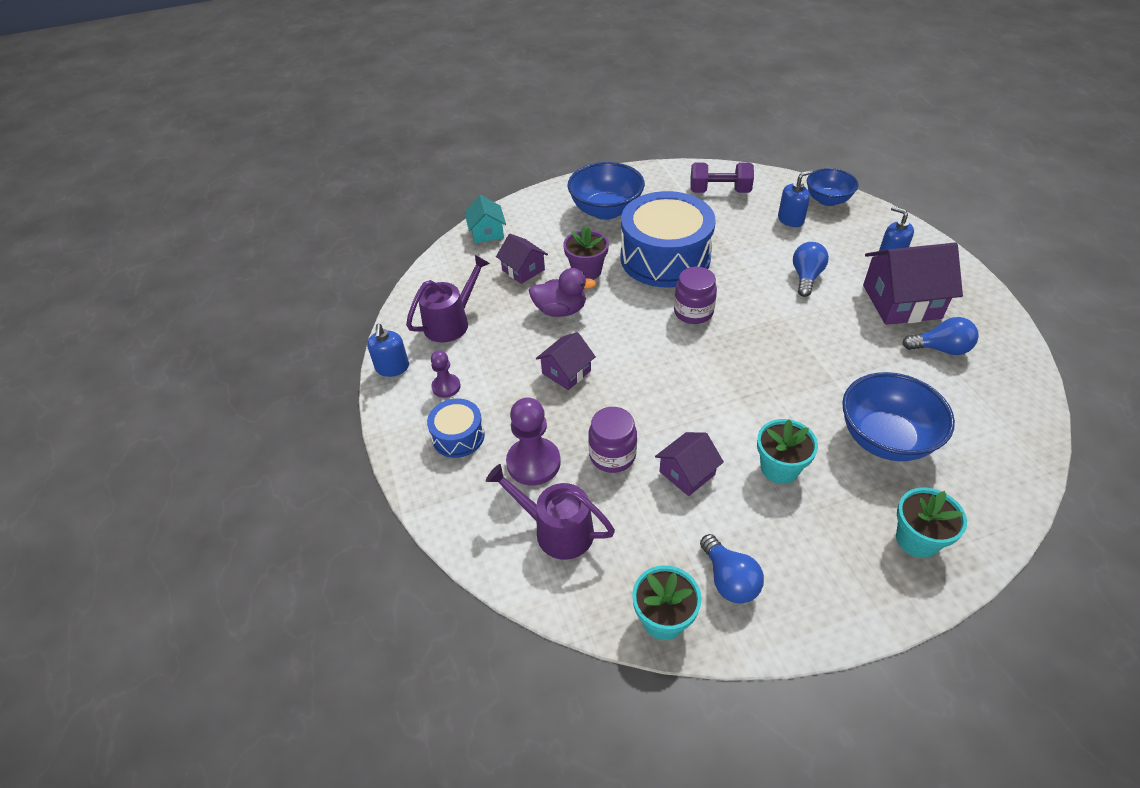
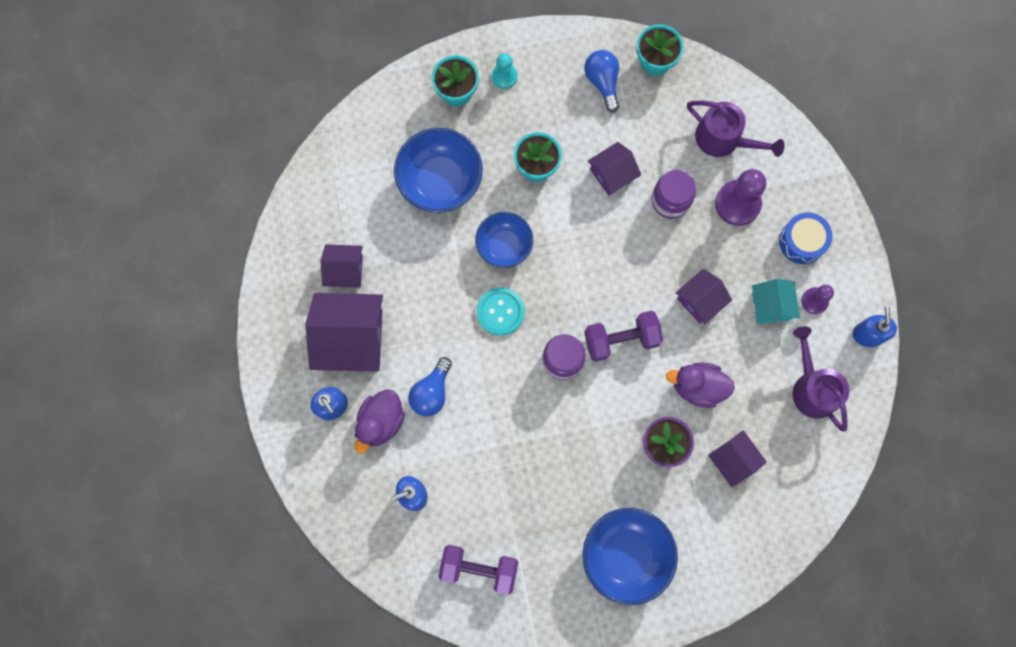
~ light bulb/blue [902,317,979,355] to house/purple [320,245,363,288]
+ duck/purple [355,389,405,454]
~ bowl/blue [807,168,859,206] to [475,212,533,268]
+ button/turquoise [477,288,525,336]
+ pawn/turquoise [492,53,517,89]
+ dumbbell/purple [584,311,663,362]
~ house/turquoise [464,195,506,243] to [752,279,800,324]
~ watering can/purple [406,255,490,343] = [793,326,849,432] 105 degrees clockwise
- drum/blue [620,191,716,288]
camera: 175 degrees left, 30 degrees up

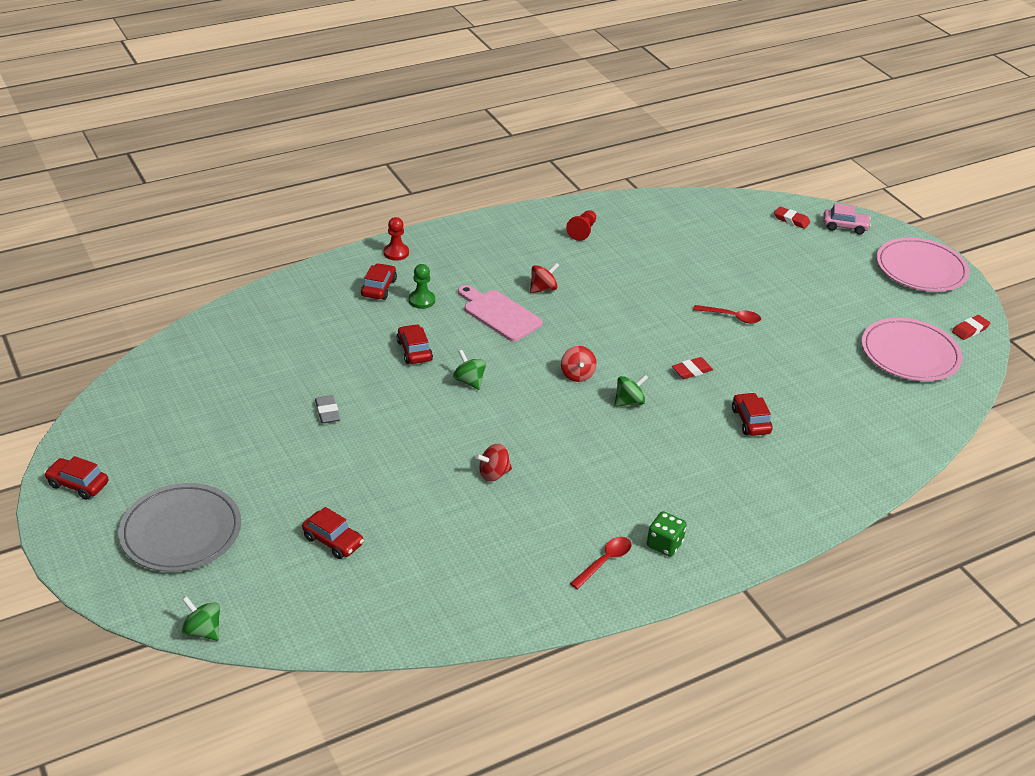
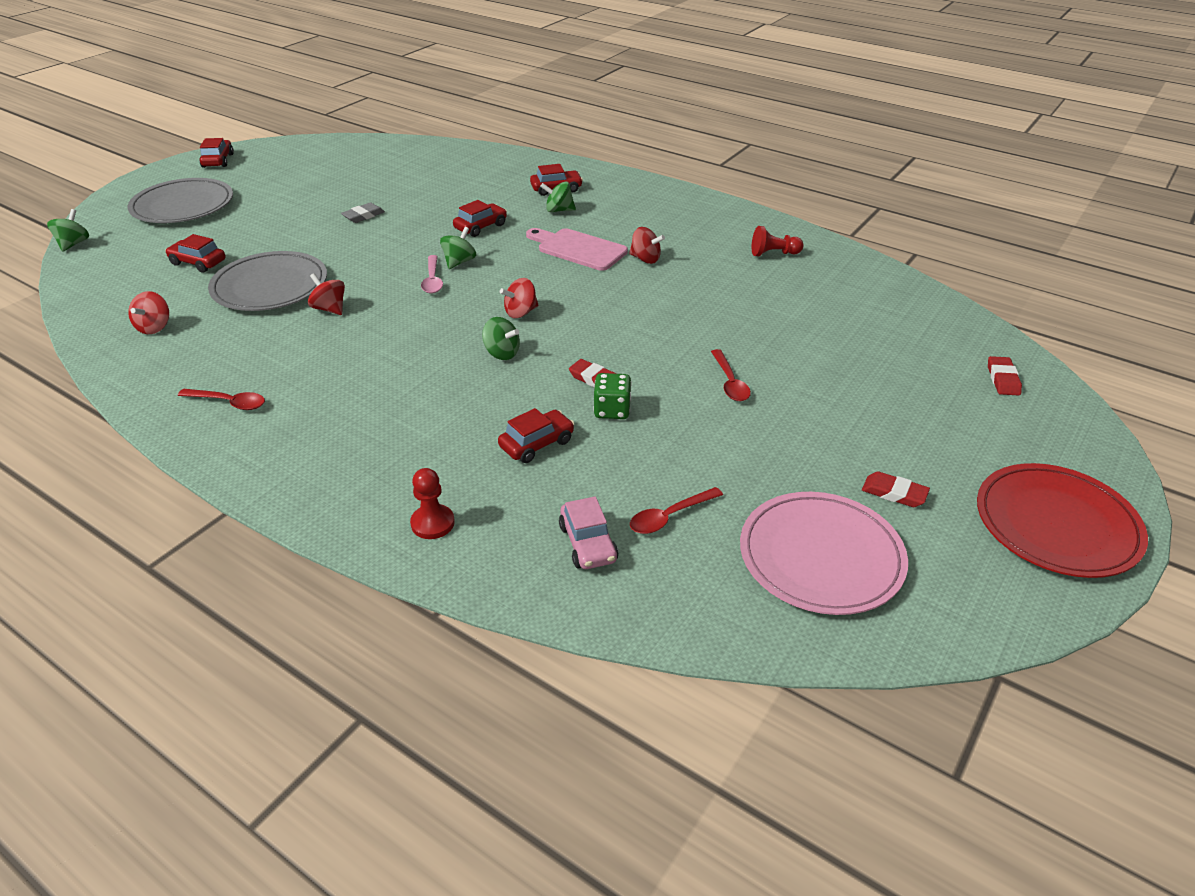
+ spinning top/red [128,291,169,334]
~ car/red [302,507,364,559] = [165,234,226,273] 105 degrees clockwise
+ plate/grey [208,251,327,311]
~ pawn/red [384,217,409,261] to [410,468,455,539]
+ spoon/pink [421,255,443,293]
~ cutting board/pink [458,285,543,341] = [526,228,628,271] 75 degrees counterclockwise
~ pawn/green [409,264,435,309] to spinning top/green [540,182,576,212]
~ car/pink [823,203,871,235] to [559,496,618,569]
~ dice/green [647,511,687,557] to [593,373,632,419]
+ spoon/red [630,487,723,534]
~ eraser/red [952,315,990,340] to [862,471,930,507]
~ plate/pink [876,238,969,292] to plate/red [977,463,1148,578]
camera: 65 degrees right, 0 degrees up

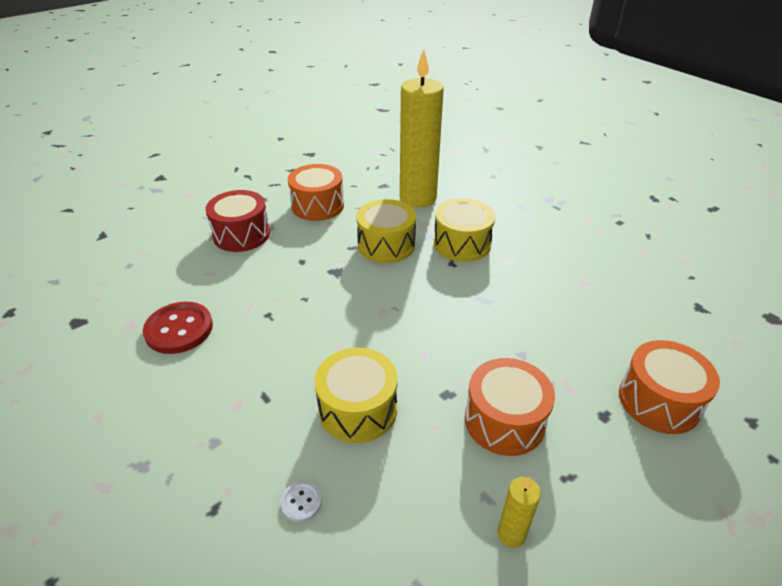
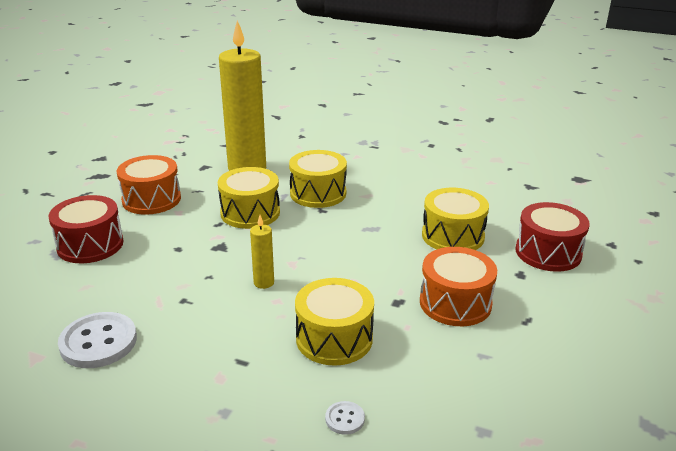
~ button/red [143,302,213,354] to button/white [58,312,137,368]
~ candle/yellow [498,477,541,548] to [250,215,274,289]
+ drum/yellow [422,188,489,250]
~ drum/orange [619,340,720,434] to drum/red [515,202,590,272]
camera: 30 degrees left, 10 degrees down

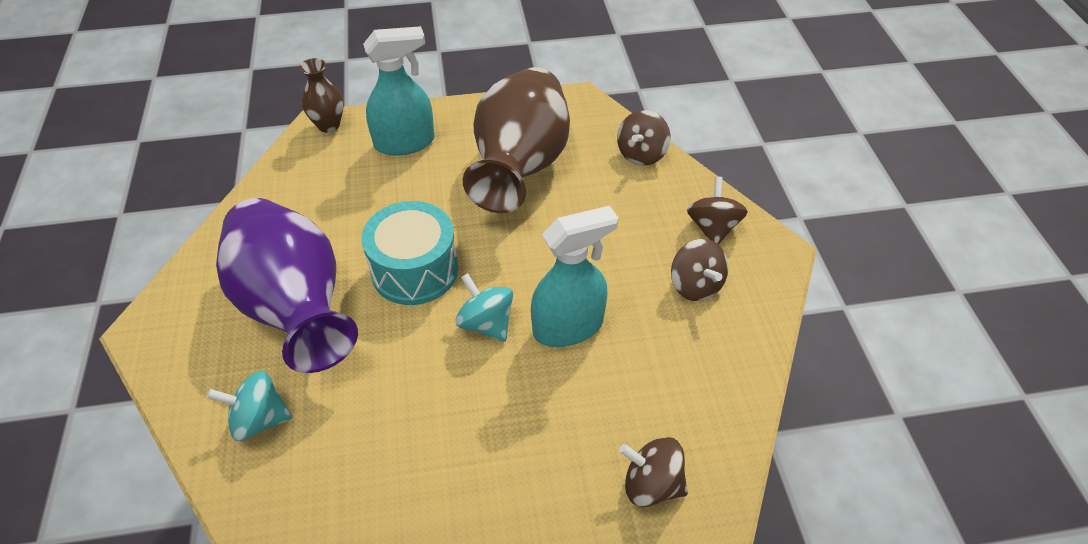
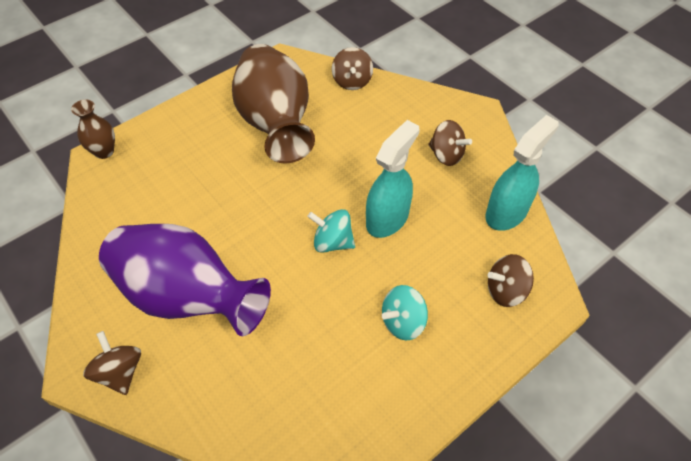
~ spinning top/brown [687,177,748,245] to [83,331,141,395]
~ spinning top/turquoise [207,370,293,441] to [382,285,428,341]
~ spray bottle/turquoise [363,26,435,156] to [485,115,559,231]
- drum/turquoise [362,201,459,305]
camera: 30 degrees left, 5 degrees up

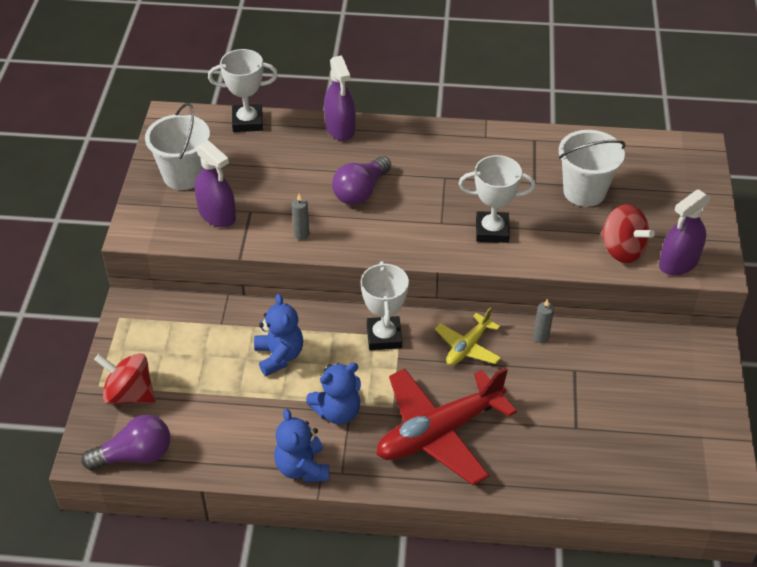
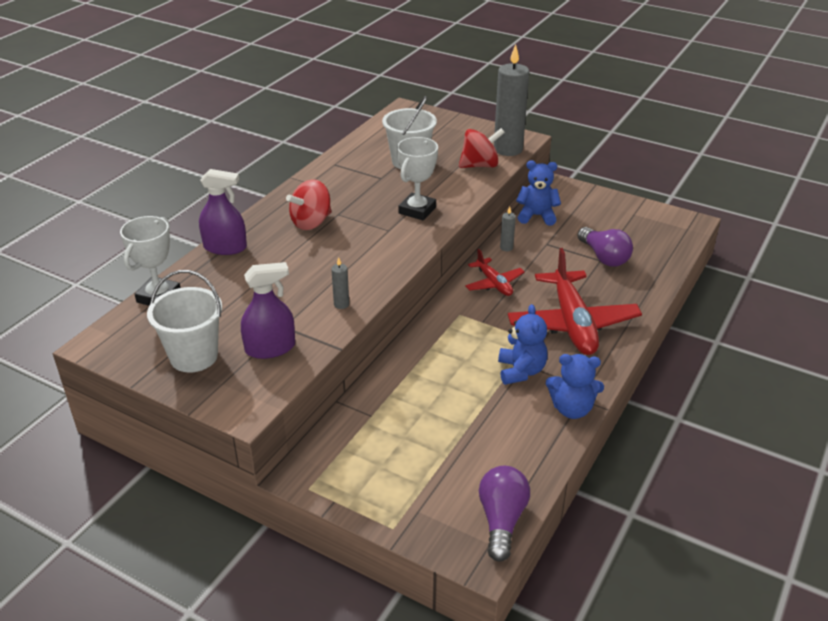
~ spinning top/red [94,353,156,404] to [286,179,332,230]
~ plane/yellow [435,308,501,366] to plane/red [465,249,525,296]
~ spray bottle/purple [659,189,711,276] to candle/grey [494,44,529,156]
~ teddy bear/blue [254,294,303,376] to [516,161,561,226]
~ light bulb/purple [332,156,391,205] to [577,227,633,267]
- trophy/white [361,261,409,350]
camera: 65 degrees left, 10 degrees down

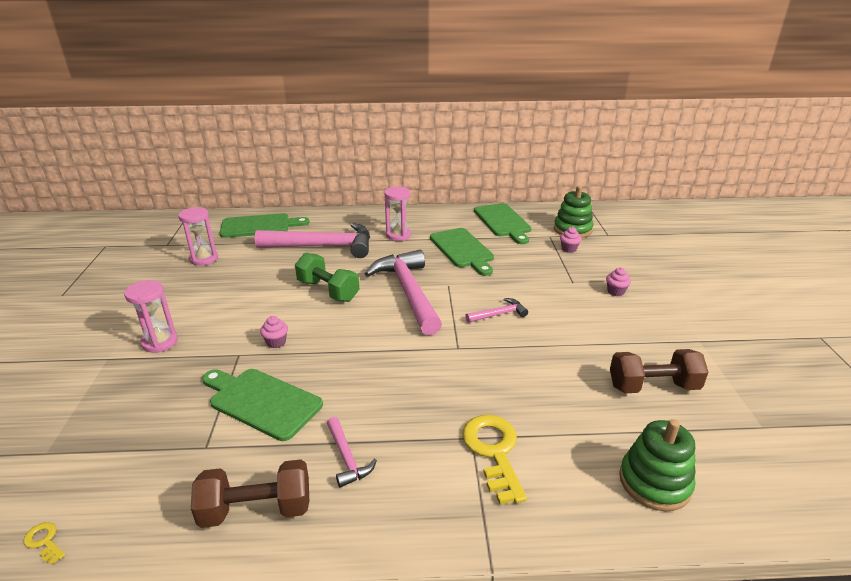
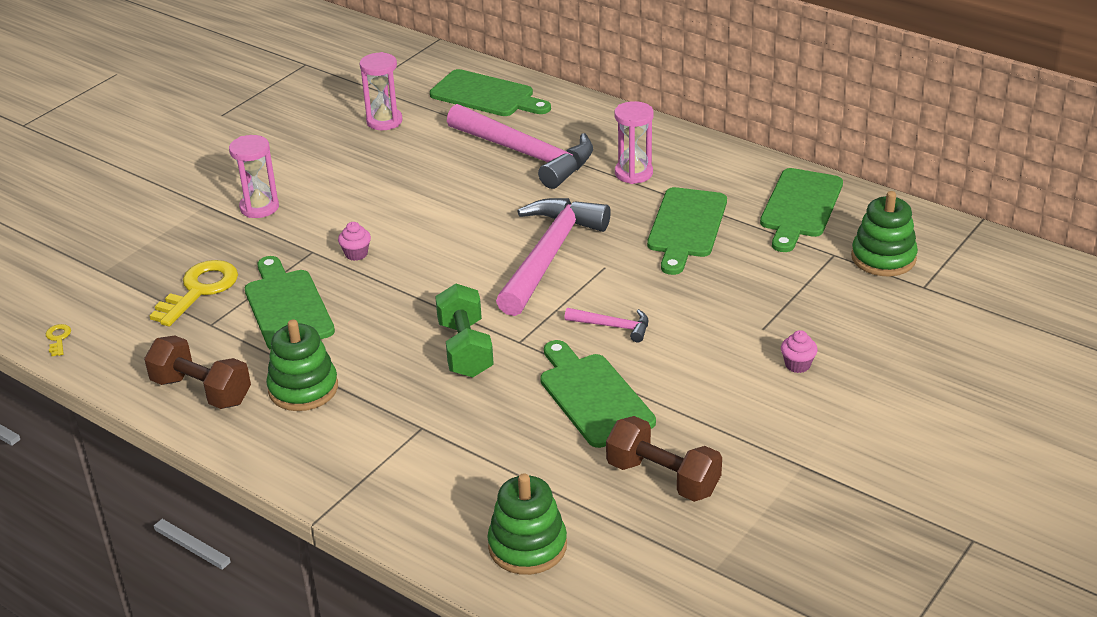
~ key/yellow [462,415,527,504] to [149,260,238,327]
~ hammer/pink [327,417,377,488] to stacking toy/green [266,319,338,411]
~ dumbbell/green [295,253,359,302] to [435,284,494,378]
+ cutting board/green [540,340,656,448]
- cupcake/pink [560,227,582,253]
camera: 40 degrees right, 5 degrees up

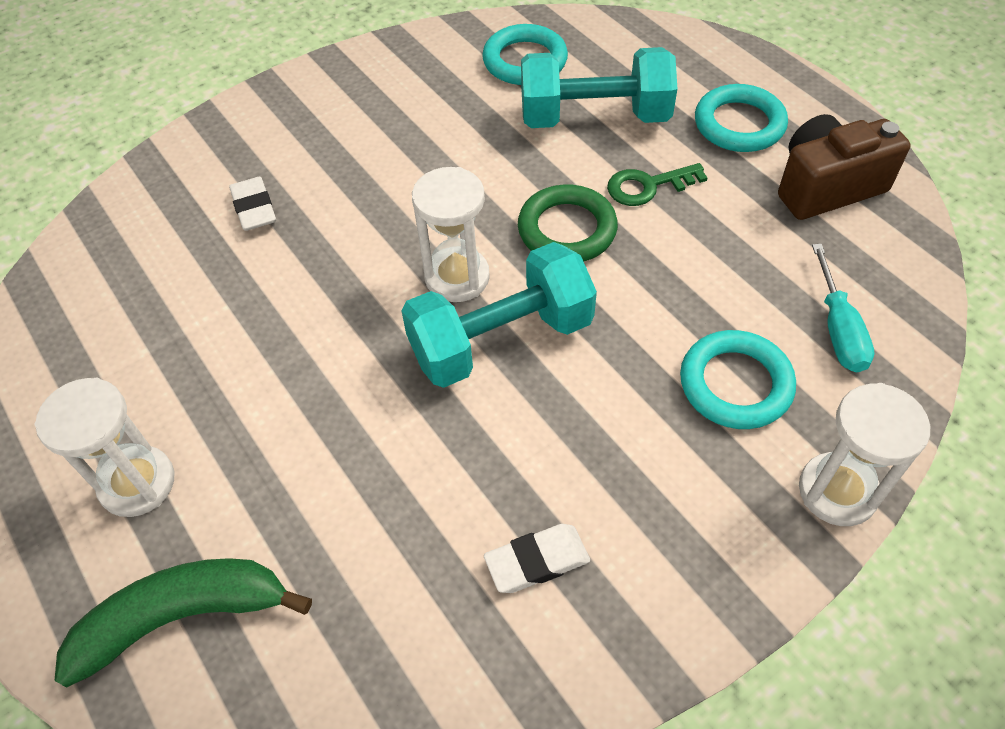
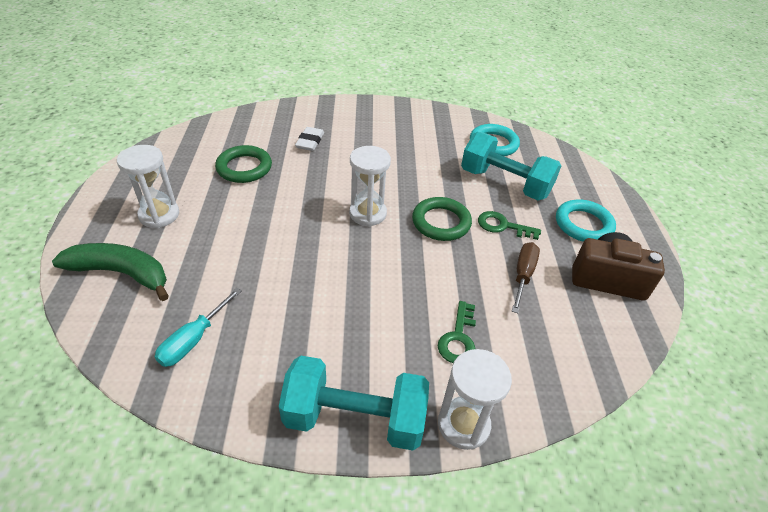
~ screwdriver/turquoise [812,244,875,372] to [155,288,242,367]
+ ring/green [215,145,272,183]
~ dumbbell/turquoise [401,242,597,388] to [279,356,429,450]
~ ring/turquoise [680,330,796,429] to key/green [438,301,476,363]
+ screwdriver/brown [512,242,540,313]
- eraser/white [484,524,590,593]
camera: 30 degrees right, 10 degrees down

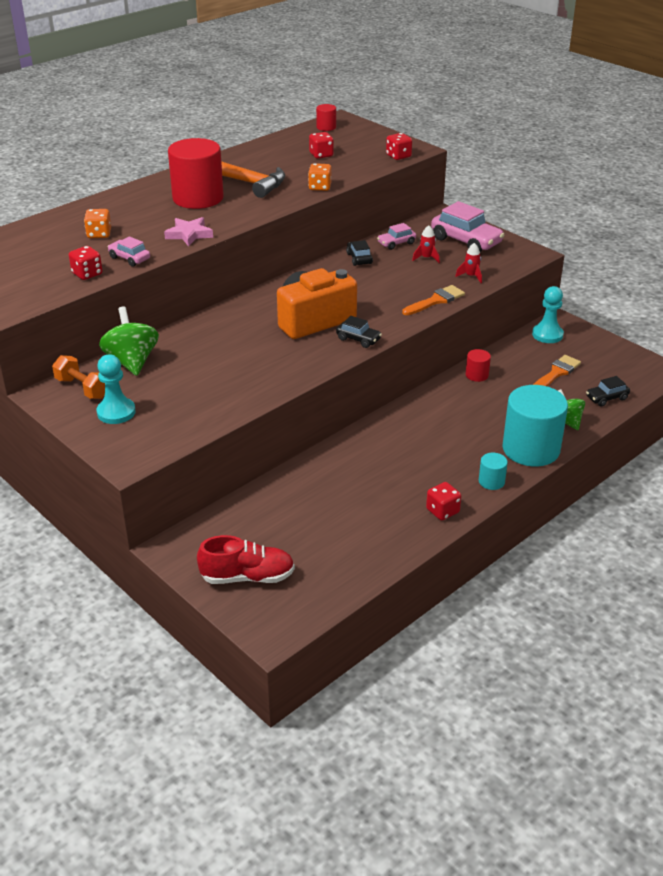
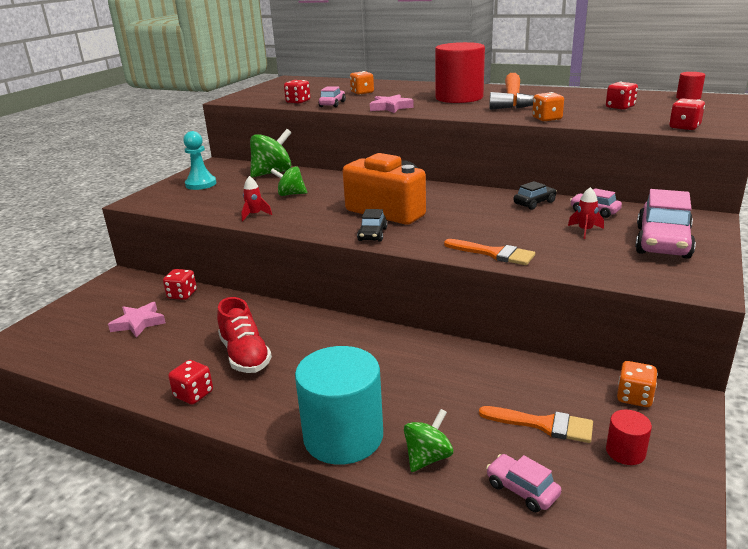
+ star/pink [108,302,166,338]
+ dice/red [163,269,197,300]
~ shoe/red [197,535,295,584] to [217,297,272,373]
~ rocket/red [455,243,482,283] to [241,176,272,221]
+ spinning top/green [270,166,307,196]
~ car/black [586,376,630,407] to car/pink [486,454,561,512]
~ cylinder/red [466,349,491,382] to [606,410,652,465]
~ pawn/turquoise [532,286,564,343] to dice/orange [617,361,658,407]
- dumbbell/orange [52,355,105,399]
- cylinder/turquoise [479,453,508,490]
camera: 70 degrees right, 10 degrees down

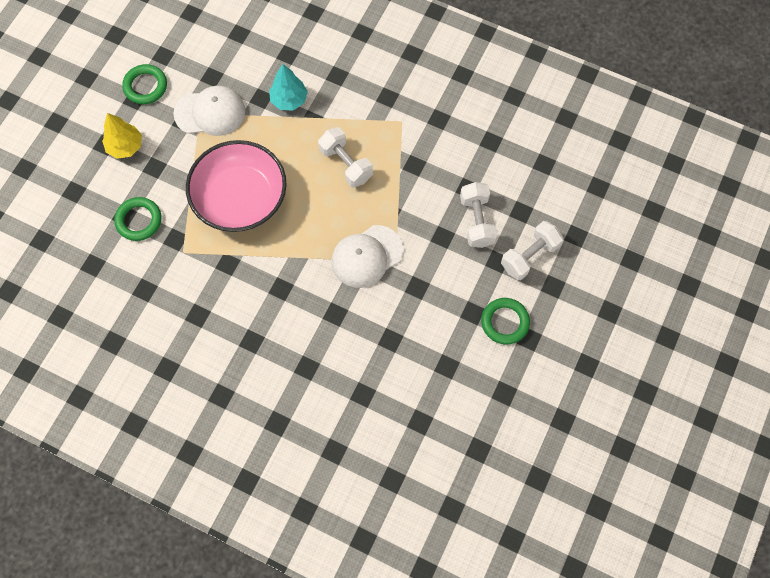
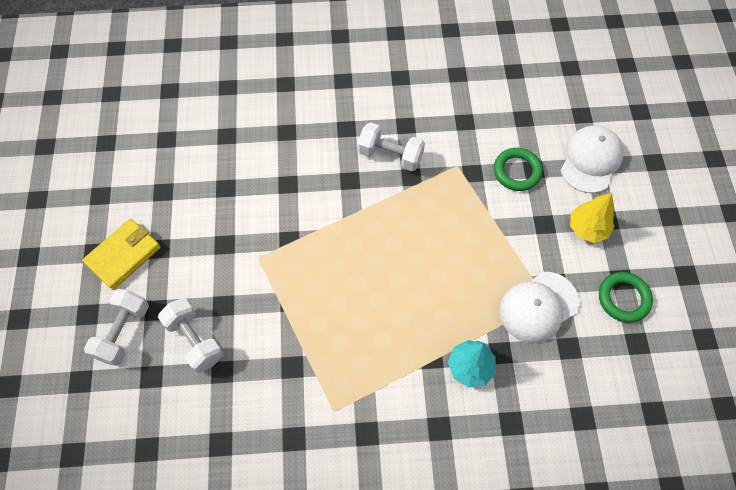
~ ring/green [481,298,530,344] to wallet/yellow [82,219,161,290]
~ dumbbell/white [318,127,373,188] to [358,122,425,171]
~ cap/white [331,225,403,288] to [560,125,624,193]
- bowl/pink [186,140,287,232]
camera: 150 degrees right, 5 degrees down

